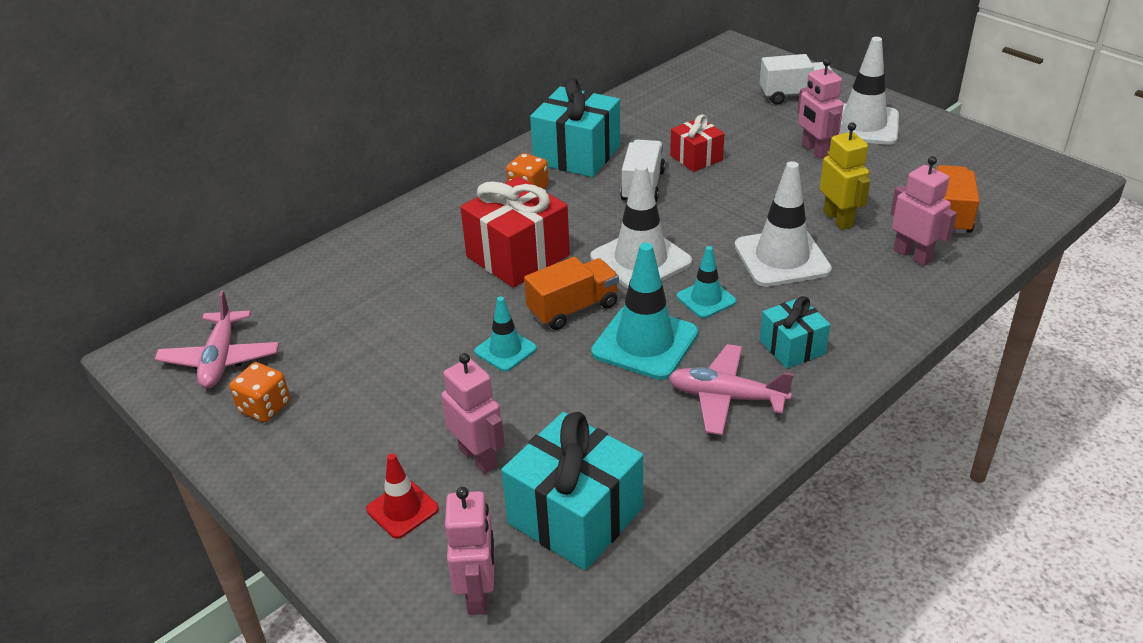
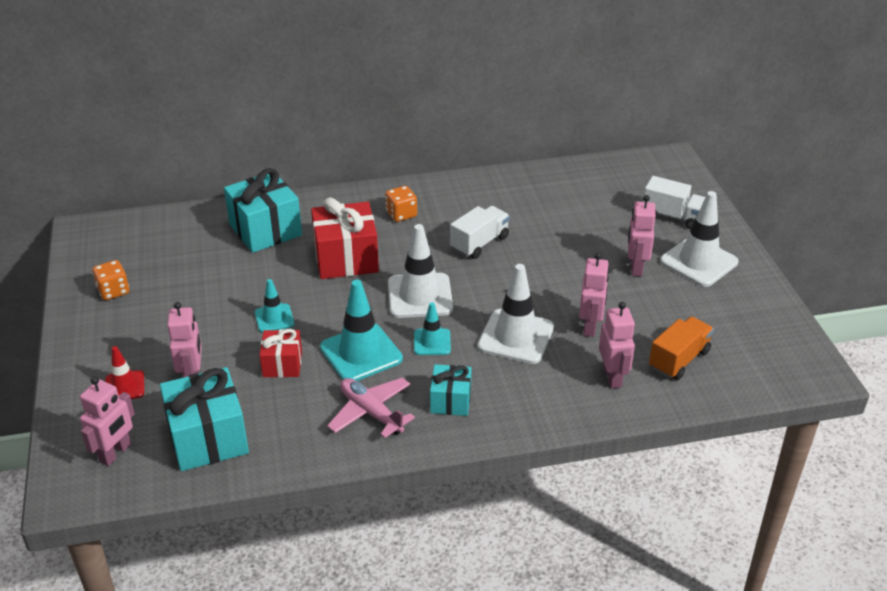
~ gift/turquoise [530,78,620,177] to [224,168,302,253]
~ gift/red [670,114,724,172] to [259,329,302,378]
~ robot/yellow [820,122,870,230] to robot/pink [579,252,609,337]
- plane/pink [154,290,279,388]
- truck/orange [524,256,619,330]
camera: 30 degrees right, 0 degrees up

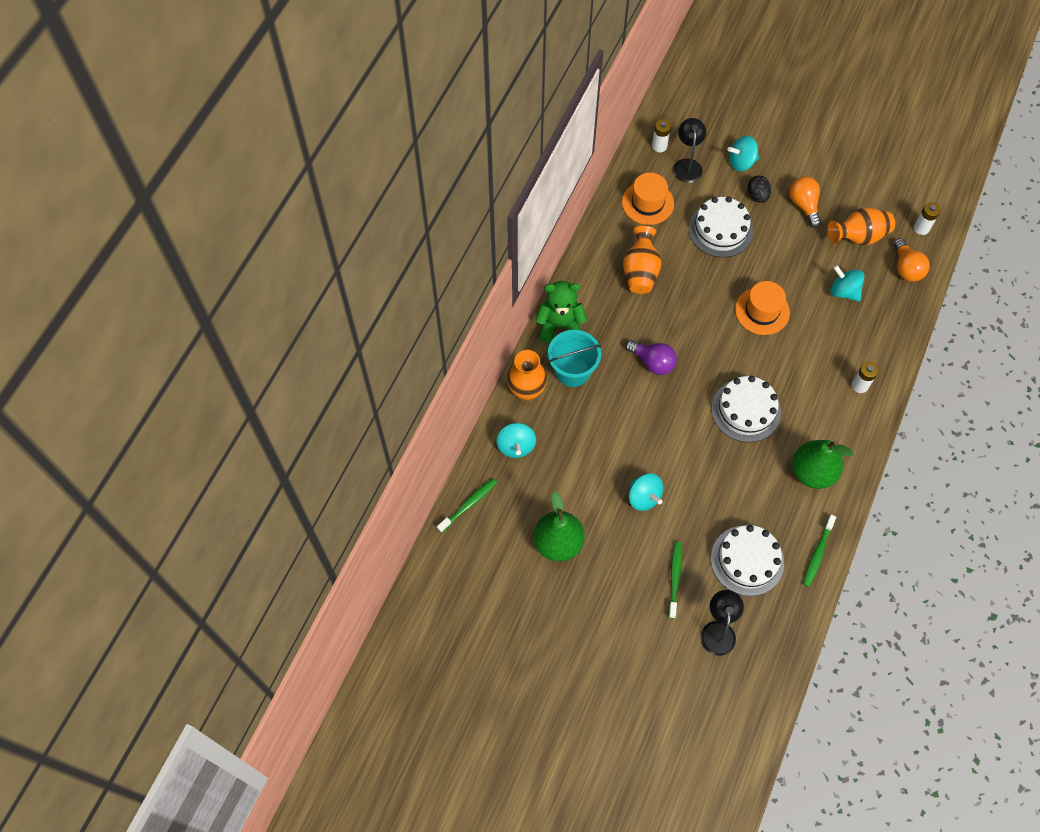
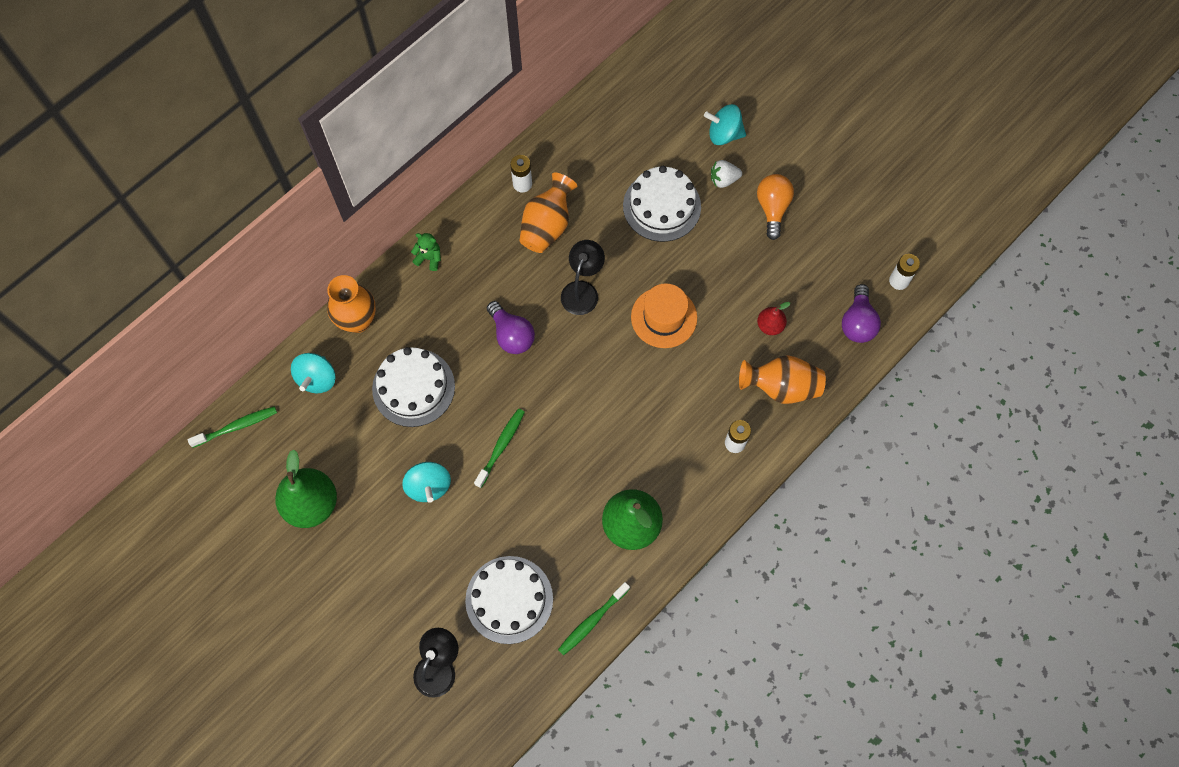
~ cake/white [711,376,781,442] to [372,347,455,427]
~ teddy bear/green [535,281,587,343] = [411,233,441,271] x0.51
~ toothbrush/green [668,542,682,618] to [474,409,525,488]
~ battery/white [652,119,671,152] to [510,155,532,192]
~ lamp/black [673,118,706,183] to [561,240,605,315]
~ egg/black [748,176,771,203] to strawberry/white [711,160,742,188]
~ vase/orange [827,208,895,246] to [739,355,826,404]
~ spinning top/turquoise [830,265,865,301] to pear/red [757,302,790,335]
~ light bulb/orange [894,238,930,282] to light bulb/purple [842,284,881,343]
- bucket/turquoise [548,330,601,387]
- hat/orange [622,173,674,225]
camera: 20 degrees right, 5 degrees up

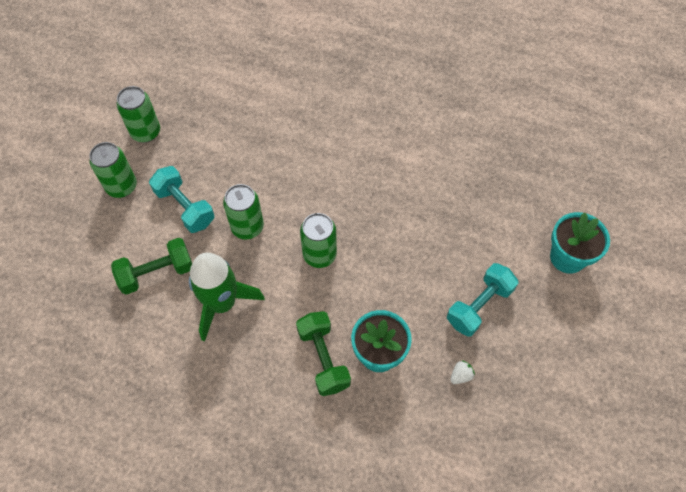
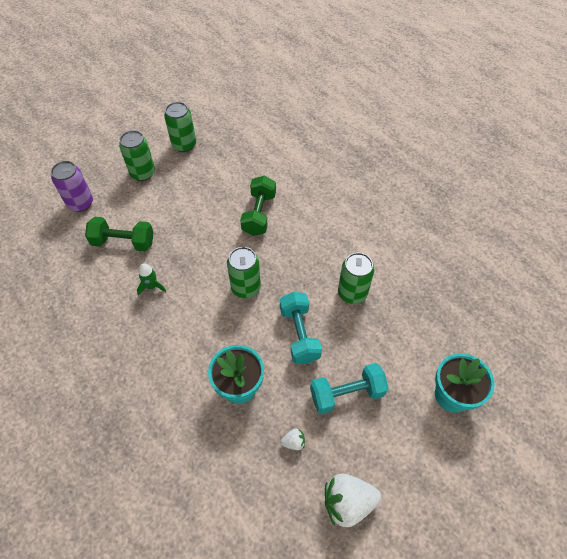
+ can/purple [51,161,93,212]
~ rocket/green [189,253,265,342] = [137,263,166,296] x0.45
~ dumbbell/green [296,311,351,396] to [240,176,276,236]
~ dumbbell/turquoise [149,166,215,233] to [280,292,322,364]
+ strawberry/white [325,474,381,527]
~ can/green [223,184,264,240] to [338,253,374,304]
camera: 30 degrees right, 5 degrees down

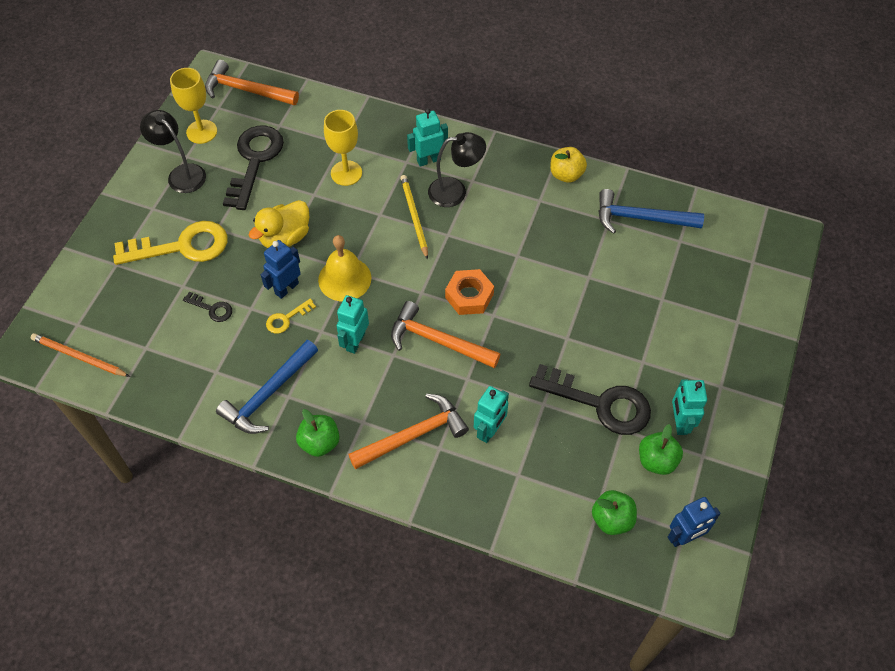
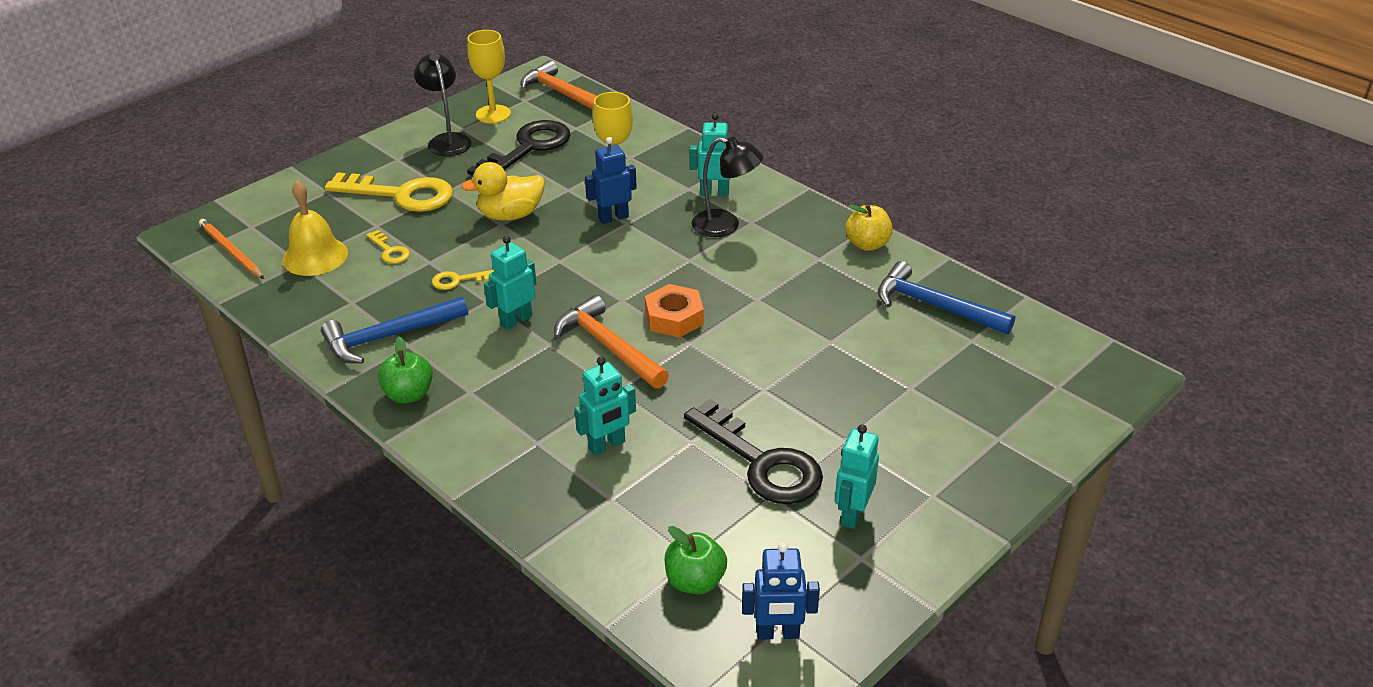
~ bell/yellow [318,235,371,301] to [282,181,348,276]
~ key/black [183,292,232,322] to key/yellow [366,230,410,264]
~ robot/blue [261,240,301,299] to [585,137,637,224]
- hammer/orange [348,394,469,469]
- pencil/yellow [400,175,428,260]
- apple/green [639,424,683,475]
camera: 25 degrees right, 20 degrees down

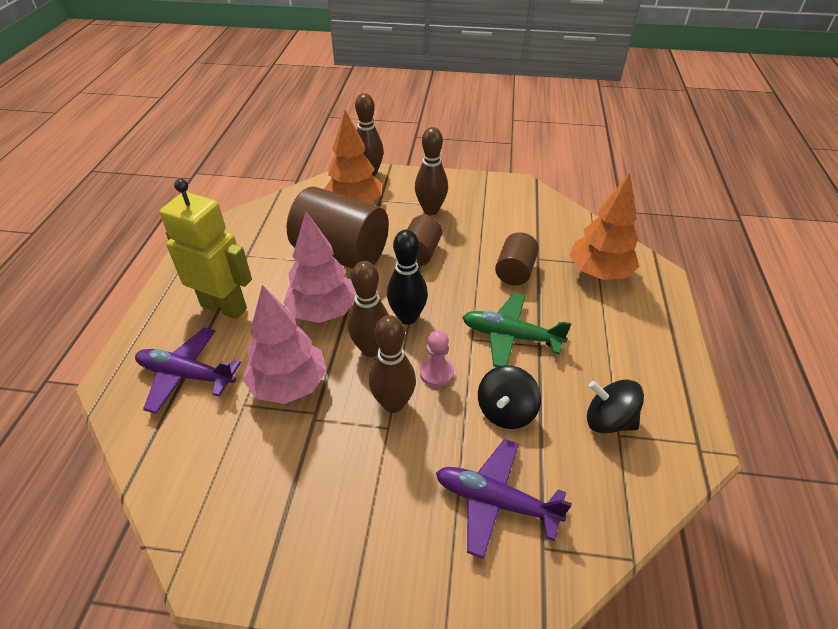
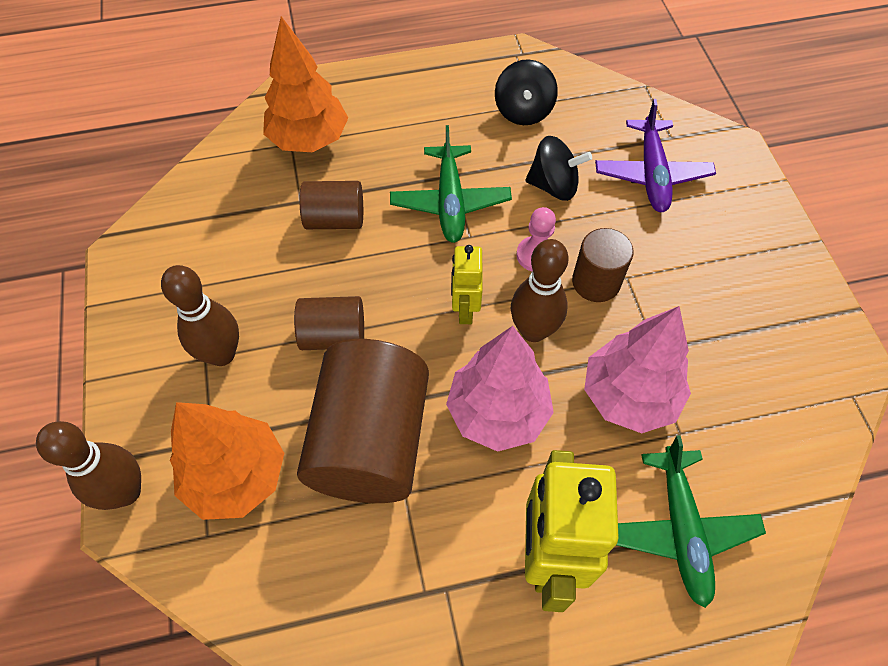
~ bowling pin/black [387,230,428,325] to robot/yellow [451,245,483,324]
~ bowling pin/brown [369,315,416,413] to cylinder/brown [572,228,634,302]
~ plane/purple [135,328,241,414] to plane/green [616,435,766,608]
camera: 110 degrees left, 15 degrees up

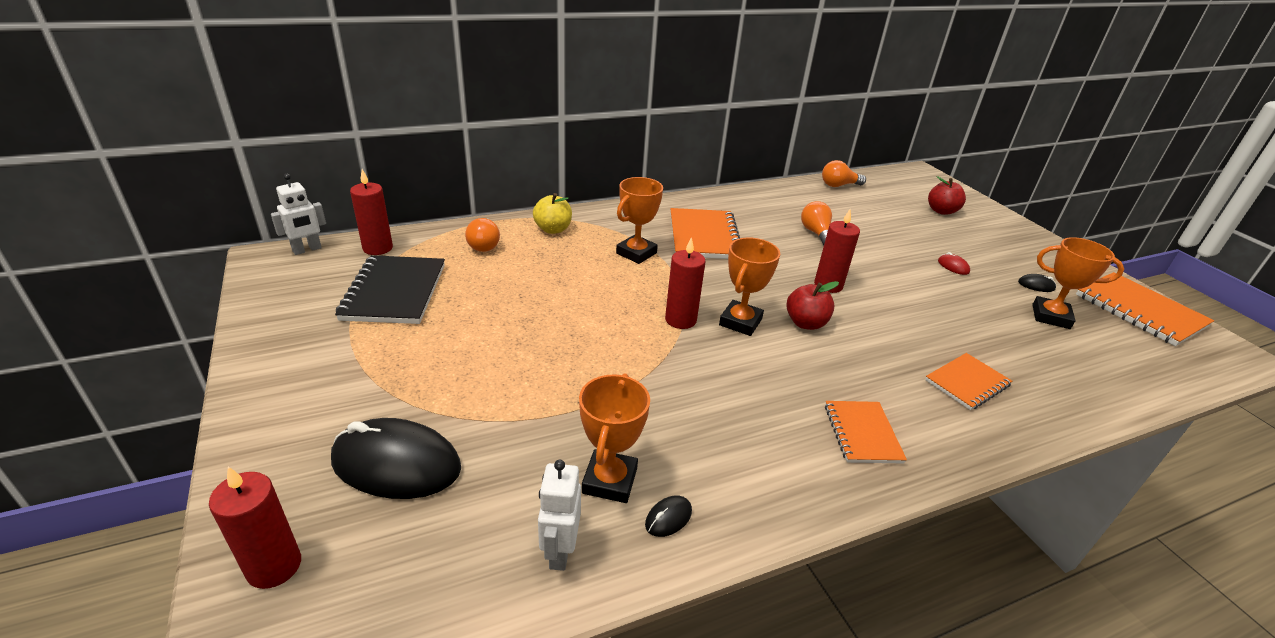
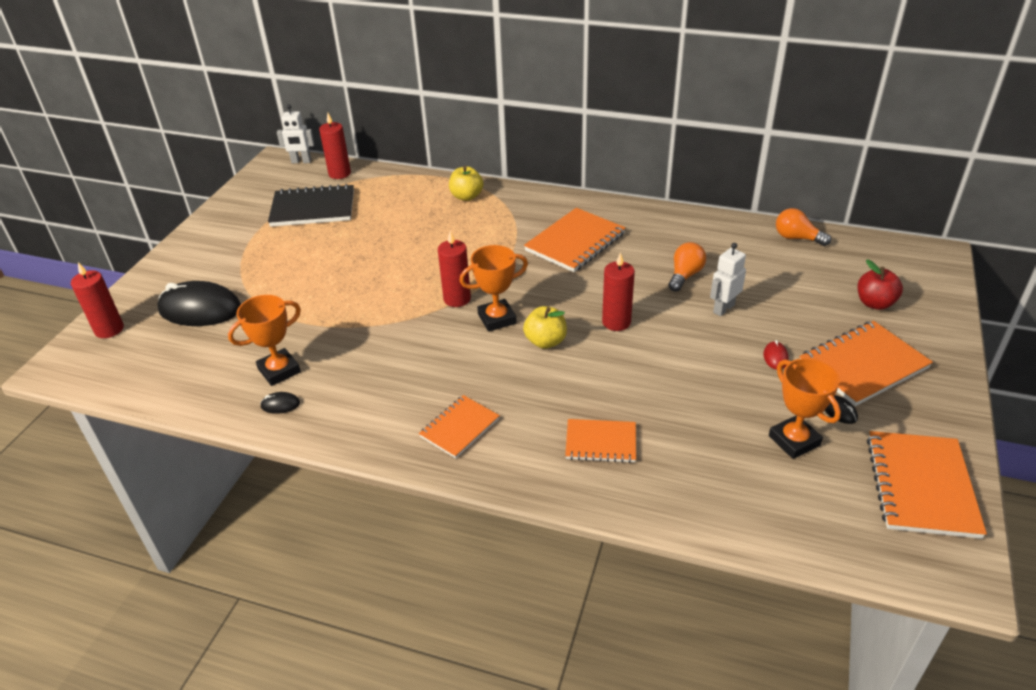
~ mouse/black [331,418,461,499] = [157,281,241,326] 45 degrees counterclockwise
~ notebook/black [335,255,445,324] = [268,184,354,227] 45 degrees clockwise
~ apple/red [786,281,839,330] to apple/yellow [523,306,567,349]
~ robot/white [538,460,581,571] to [710,243,746,316]
+ notebook/orange [799,321,933,406]
- light bulb/orange [465,218,500,252]
- trophy/orange [616,177,663,264]
camera: 45 degrees right, 5 degrees up

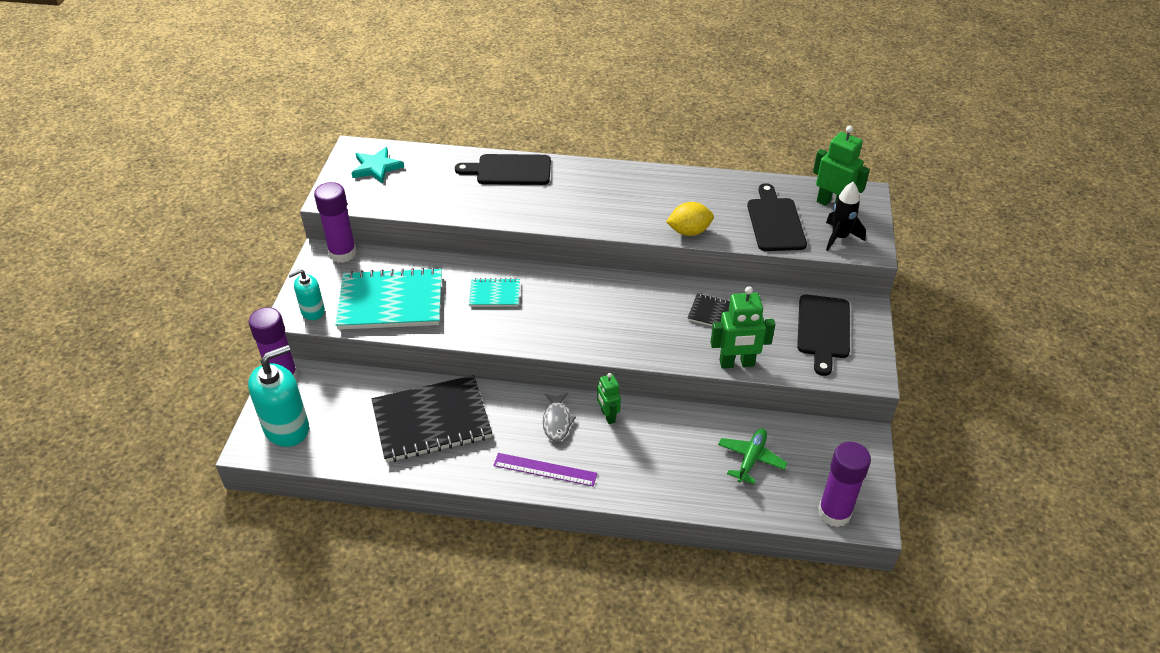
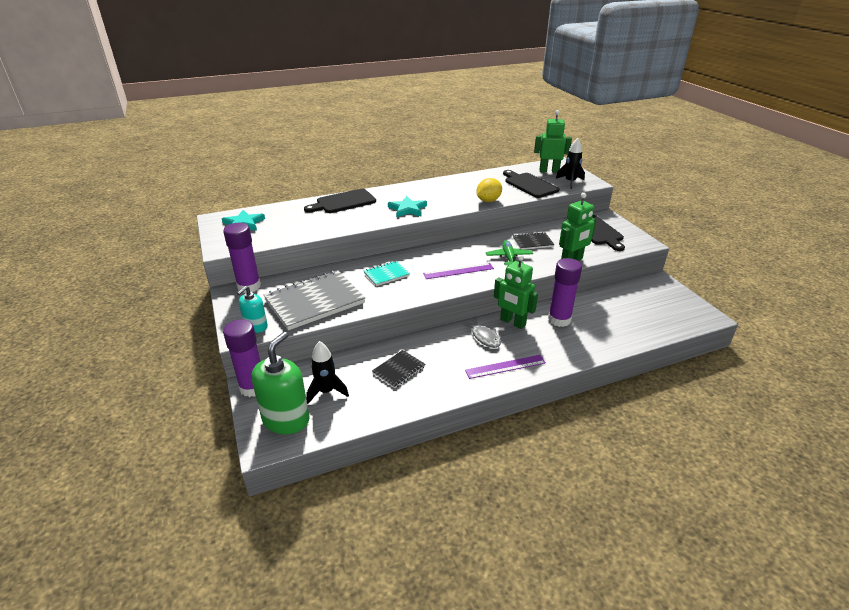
~ soap dispenser/turquoise [248,345,309,447] to soap dispenser/green [252,332,310,434]
~ notebook/turquoise [335,267,442,330] to notebook/grey [264,270,365,330]
+ rocket/black [306,341,349,404]
~ notebook/black [372,375,492,462] = [372,350,425,388] x0.49
+ star/turquoise [388,196,427,217]
+ ruler/purple [423,263,494,279]
~ plane/green [718,428,788,484] to [486,240,533,265]
~ robot/green [597,373,621,424] = [494,255,538,329] x1.63
~ glue stick/purple [818,442,871,527] to [548,258,582,327]
camera: 30 degrees left, 10 degrees down

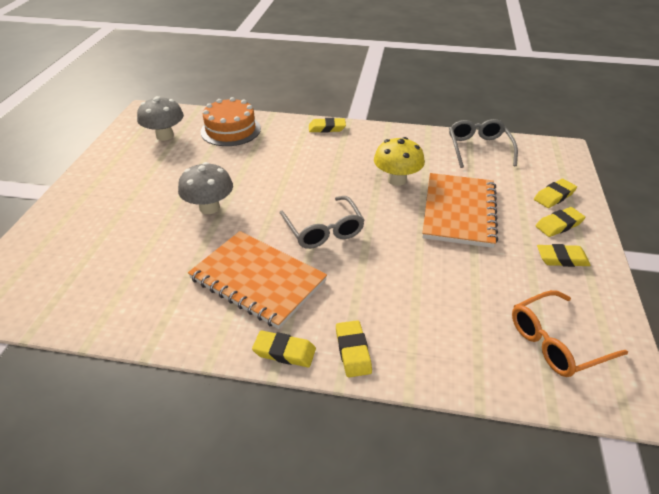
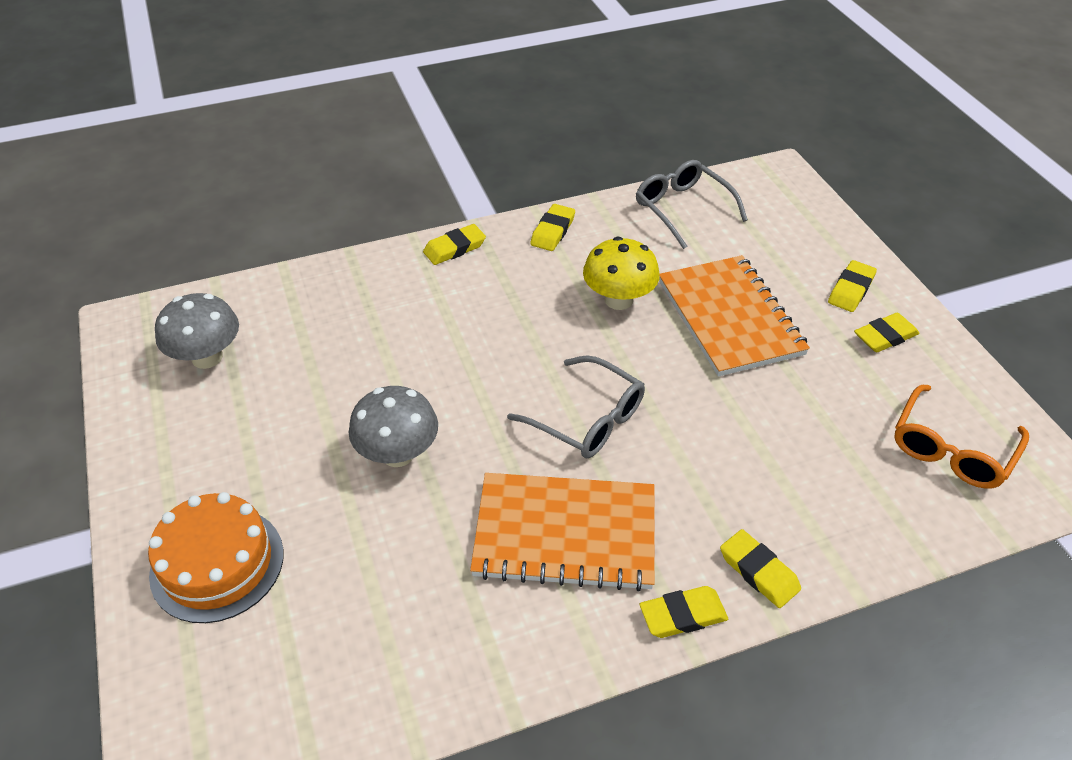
~ cake/orange [201,97,261,146] to [148,492,284,623]
~ eraser/yellow [534,179,577,208] to [530,204,575,251]
camera: 30 degrees left, 5 degrees up

